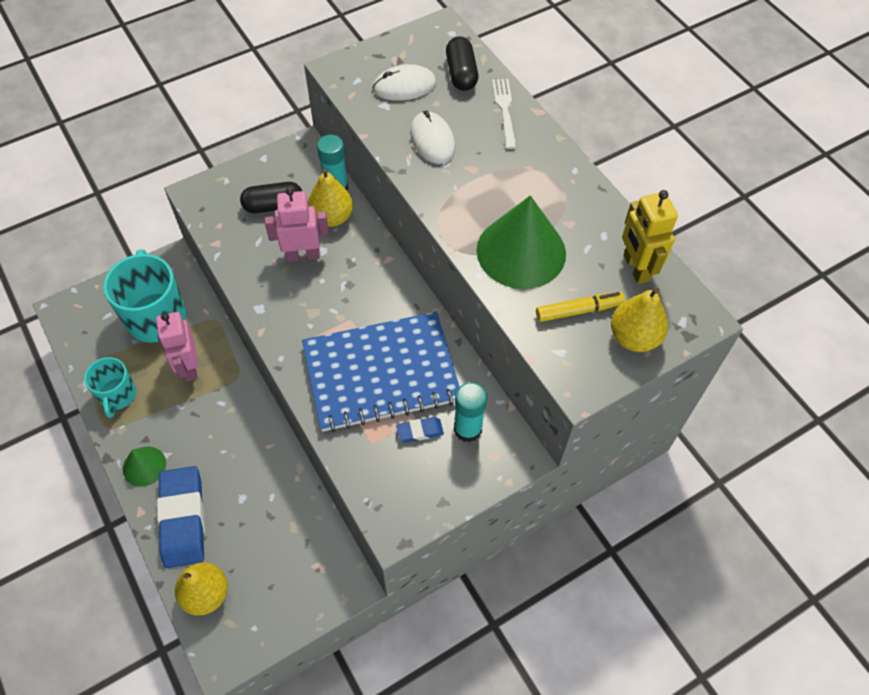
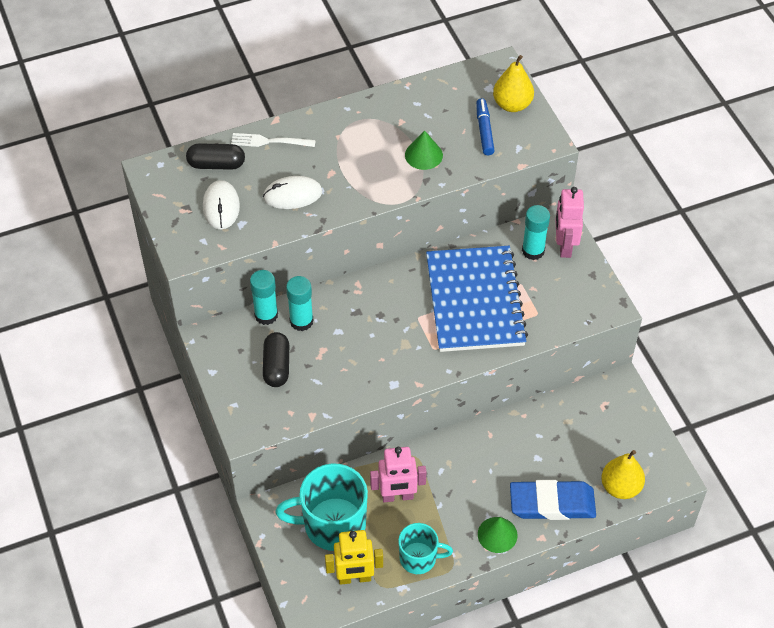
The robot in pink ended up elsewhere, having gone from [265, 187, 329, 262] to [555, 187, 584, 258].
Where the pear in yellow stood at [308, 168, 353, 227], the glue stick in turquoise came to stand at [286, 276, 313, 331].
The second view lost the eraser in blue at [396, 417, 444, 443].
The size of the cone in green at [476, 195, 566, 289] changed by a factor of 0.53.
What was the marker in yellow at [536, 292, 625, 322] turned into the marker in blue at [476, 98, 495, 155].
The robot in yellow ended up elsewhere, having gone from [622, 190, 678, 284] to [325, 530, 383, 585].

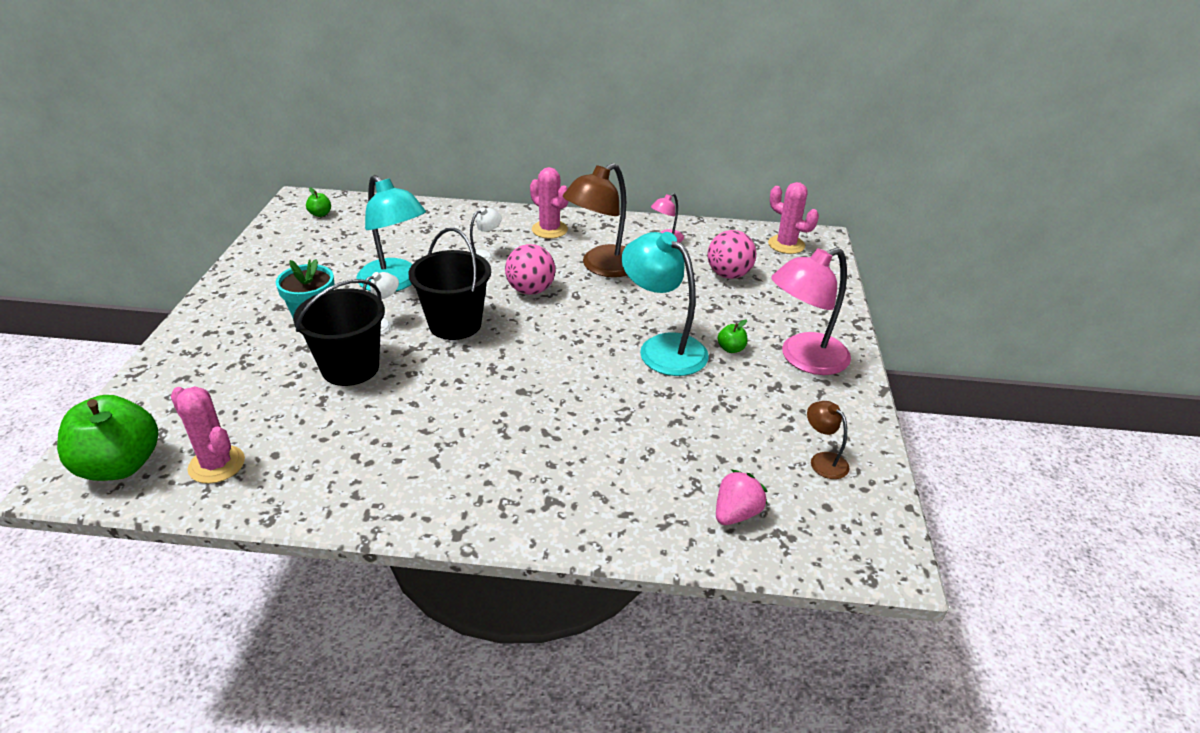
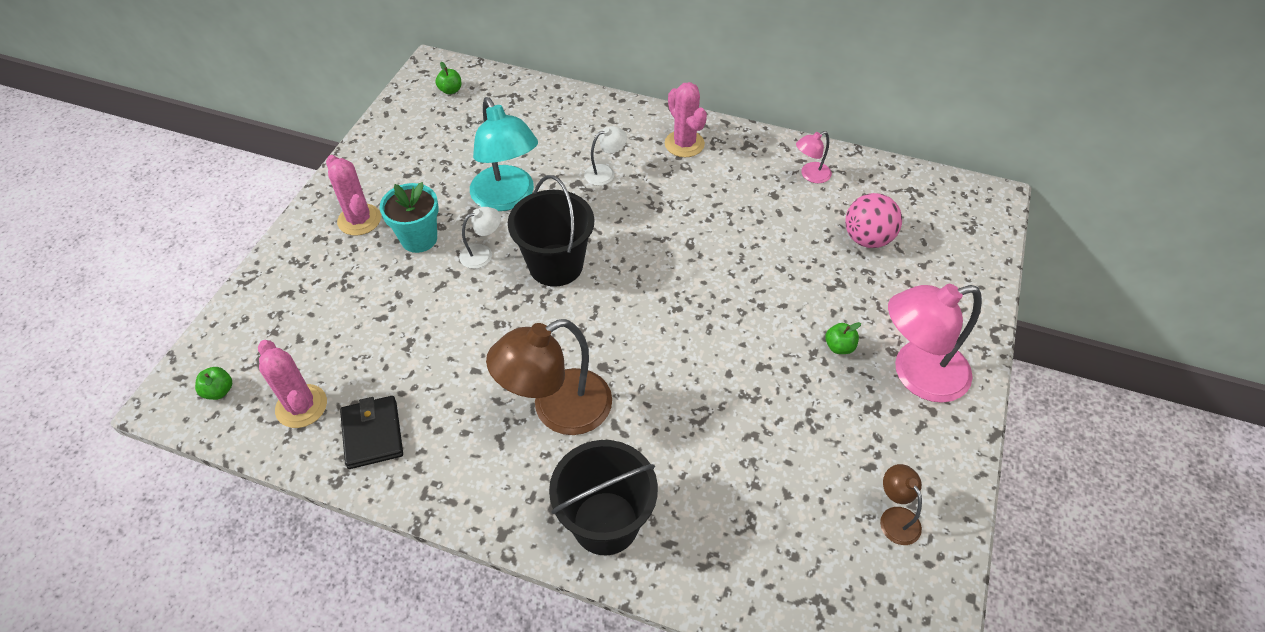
The size of the apple in green at [57, 395, 158, 481] changed by a factor of 0.42.
The bucket in black ended up elsewhere, having gone from [293, 279, 385, 386] to [549, 440, 658, 555].
The second view lost the ball in pink at [505, 244, 555, 295].
The lamp in brown ended up elsewhere, having gone from [563, 163, 627, 277] to [486, 319, 612, 435].
The second view lost the lamp in turquoise at [621, 232, 709, 376].
The second view lost the strawberry in pink at [716, 469, 767, 525].
The cactus in pink ended up elsewhere, having gone from [768, 182, 819, 254] to [326, 155, 381, 236].
The second view gained the wallet in black at [340, 396, 403, 469].

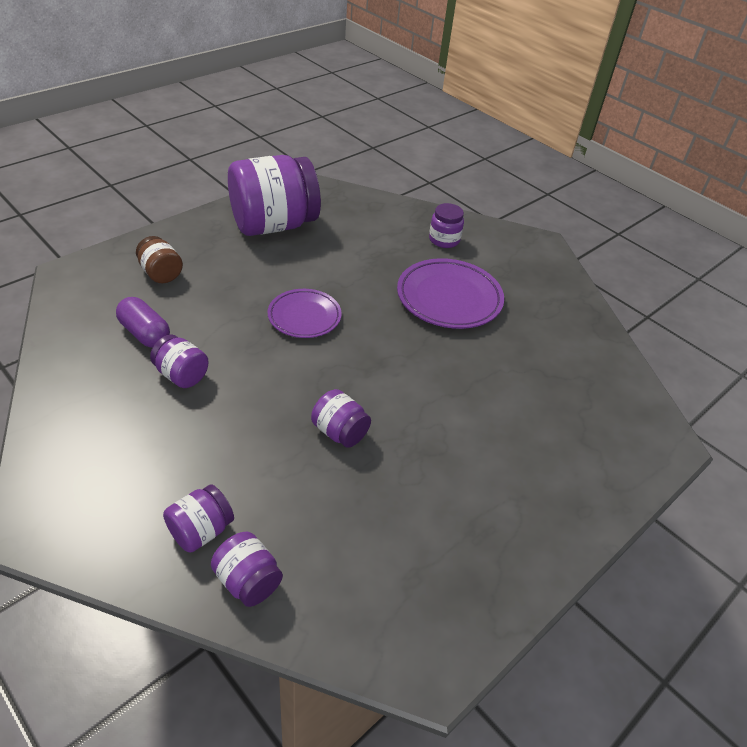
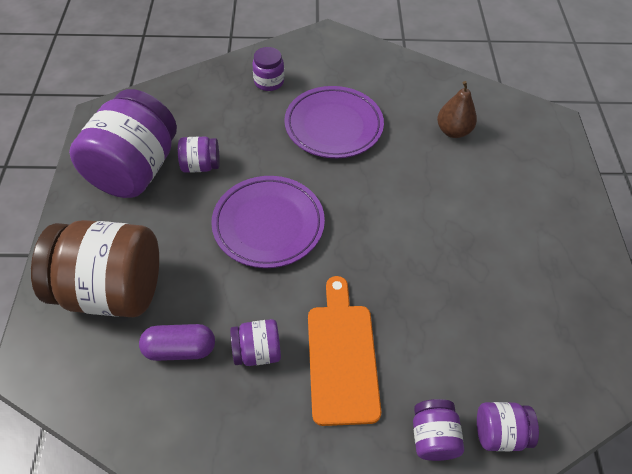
The size of the jar in brown at [136, 236, 183, 283] changed by a factor of 2.19.
The size of the plate in purple at [268, 289, 342, 338] changed by a factor of 1.54.
The jar in purple ended up elsewhere, having gone from [311, 389, 371, 448] to [178, 136, 220, 173].
The second view gained the cutting board in orange at [308, 276, 381, 426].
The second view gained the pear in brown at [437, 81, 477, 138].

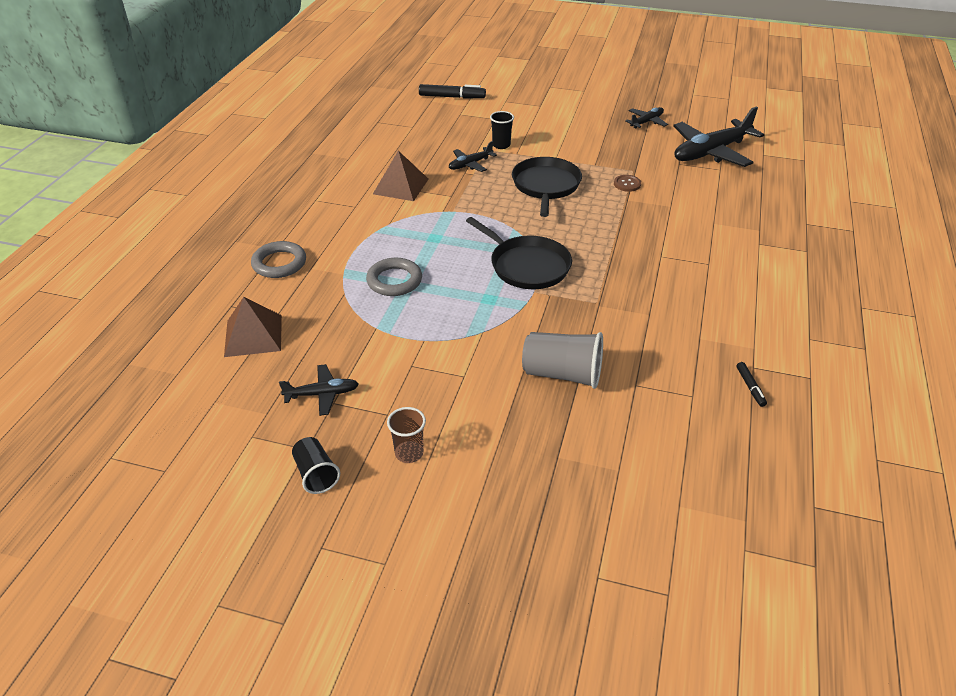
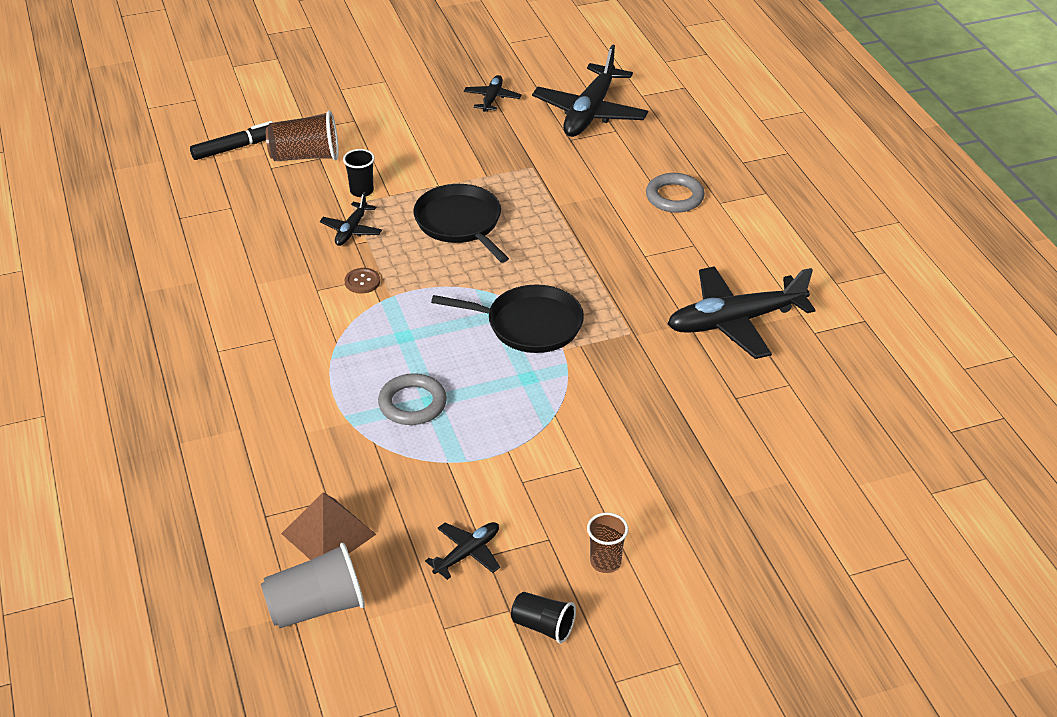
The ring in grey ended up elsewhere, having gone from [251, 241, 306, 278] to [646, 173, 705, 213].
The second view lost the pyramid in brown at [373, 151, 429, 201].
The cup in grey ended up elsewhere, having gone from [522, 332, 603, 389] to [261, 543, 365, 628].
The button in brown ended up elsewhere, having gone from [614, 175, 641, 192] to [345, 268, 380, 294].
The second view lost the marker in black at [736, 362, 767, 407].
The second view gained the cup in brown at [266, 110, 338, 161].
The second view gained the plane in black at [668, 266, 815, 359].

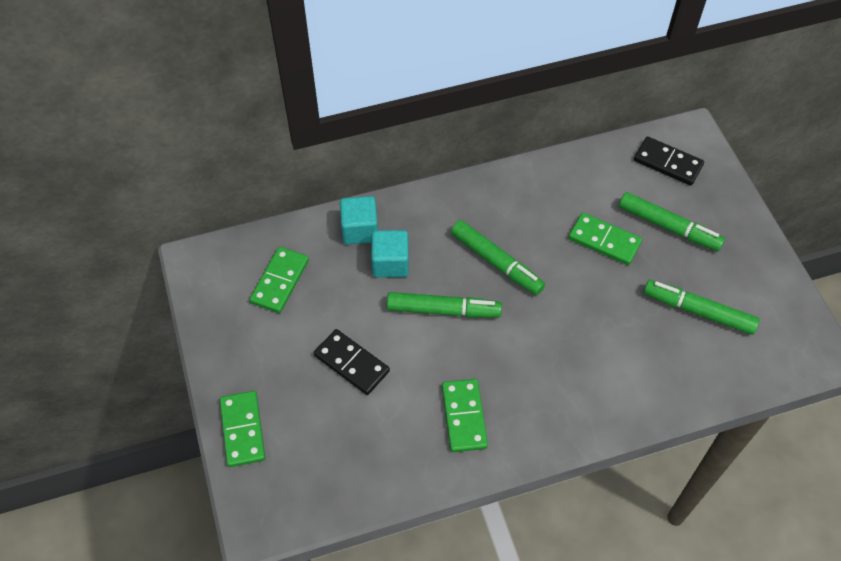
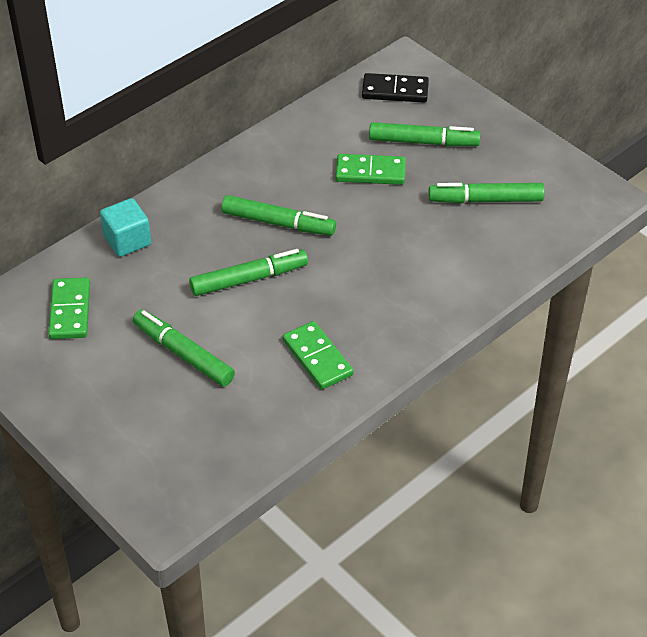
The second view lost the domino in green at [220, 391, 265, 467].
Where the domino in black stood at [314, 329, 390, 395], the marker in green came to stand at [133, 309, 235, 386].
The second view lost the cube in turquoise at [371, 230, 409, 278].

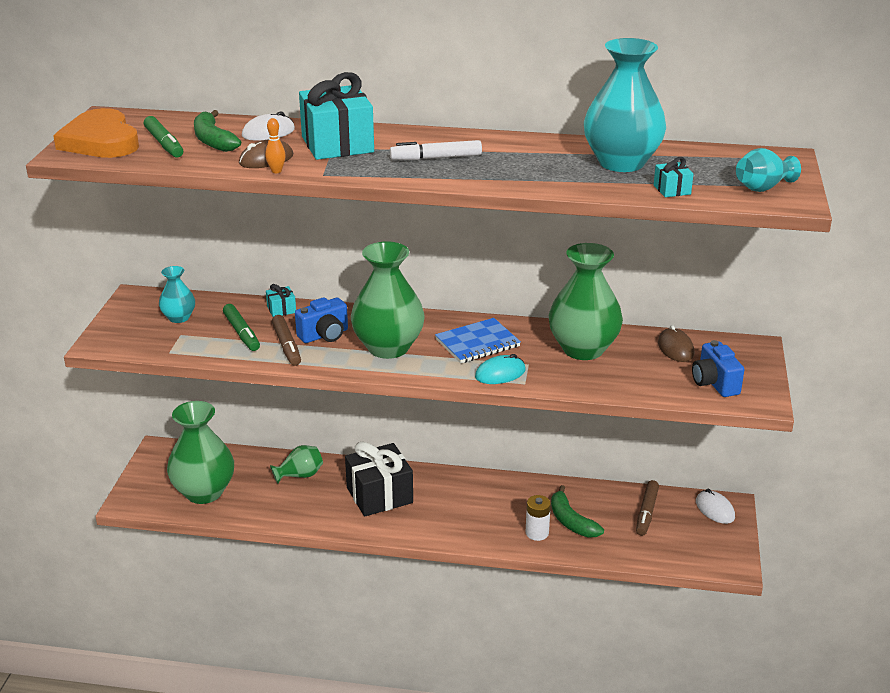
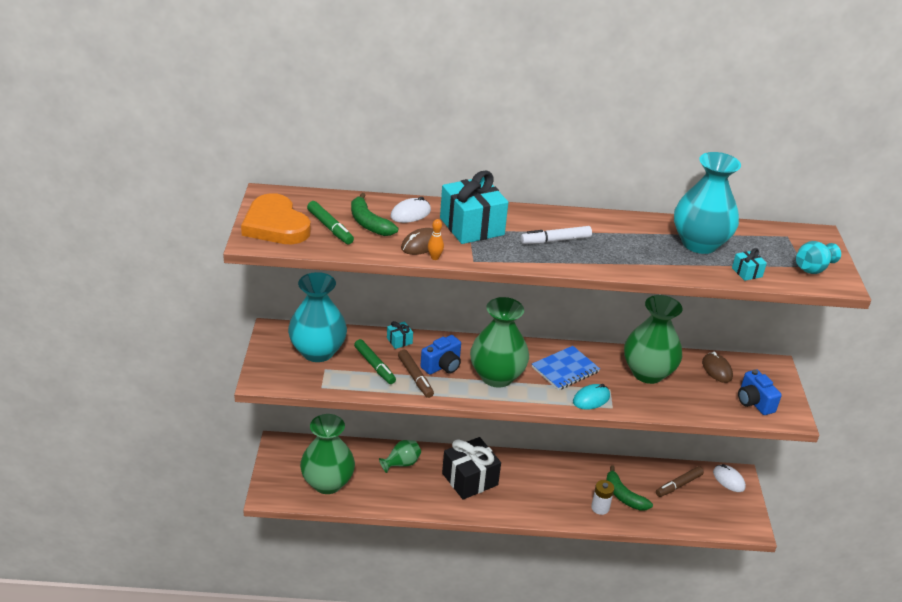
The size of the vase in turquoise at [159, 266, 195, 323] changed by a factor of 1.95.
The marker in brown at [636, 480, 659, 536] ended up facing another way, 45 degrees clockwise from before.

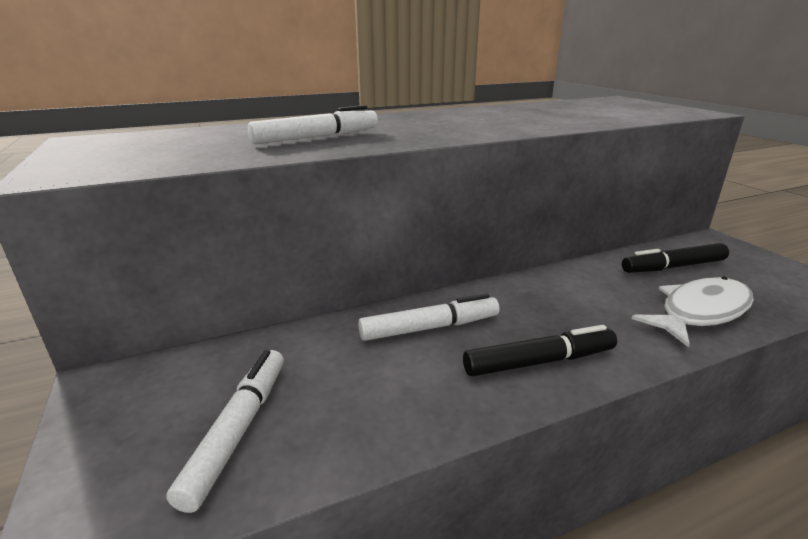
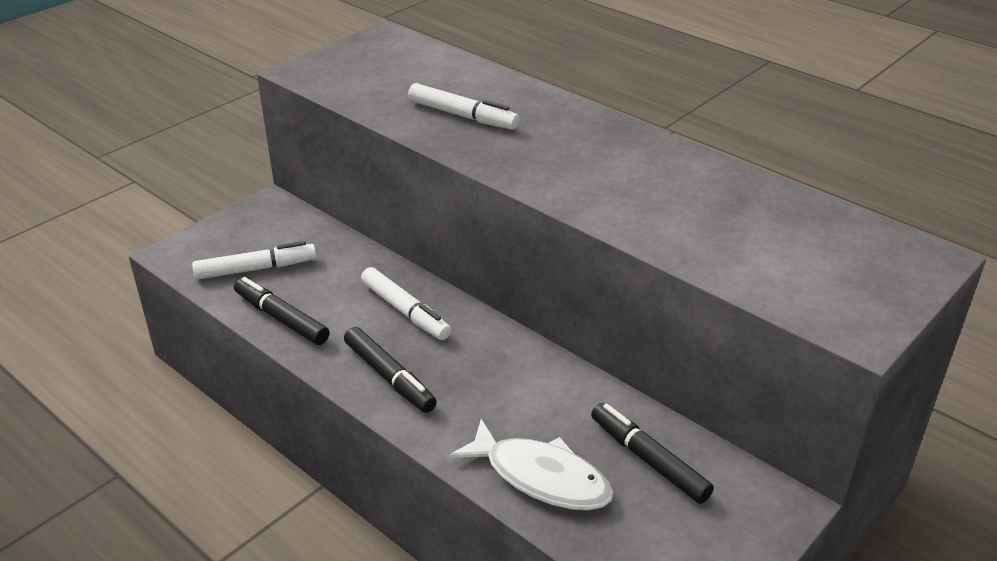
The second view gained the marker in black at [234, 277, 330, 345].

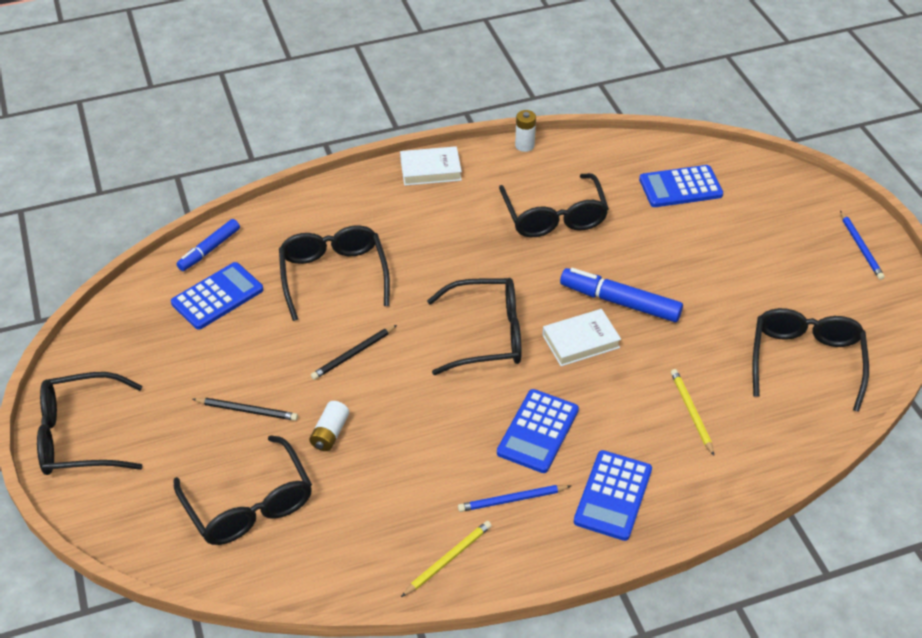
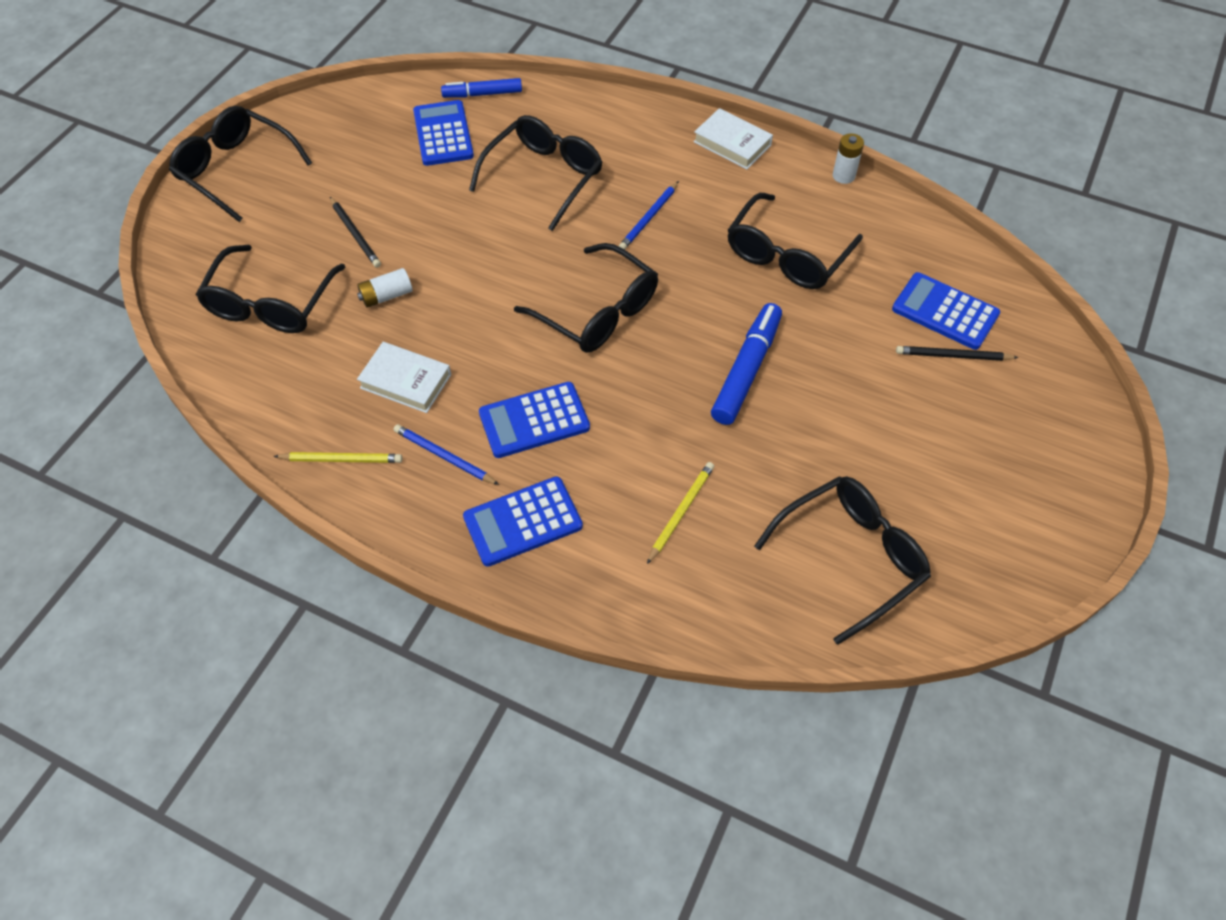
The calculator in blue at [171, 262, 264, 330] ended up facing another way, 105 degrees counterclockwise from before.
The pencil in black ended up elsewhere, having gone from [311, 325, 397, 380] to [896, 346, 1019, 361].
The book in white ended up elsewhere, having gone from [542, 309, 621, 366] to [357, 342, 451, 413].
The marker in blue at [560, 268, 683, 322] ended up facing another way, 45 degrees clockwise from before.
The pencil in blue ended up elsewhere, having gone from [840, 211, 885, 280] to [619, 181, 679, 250].

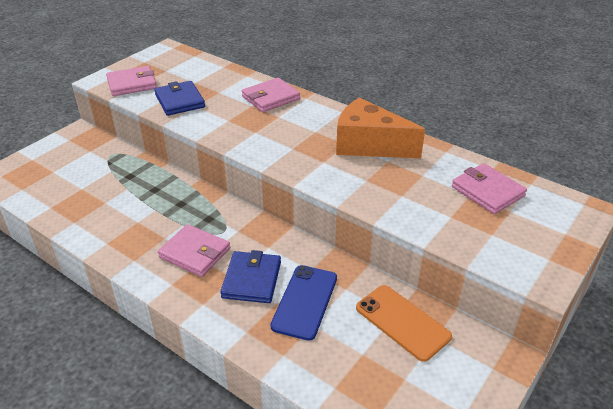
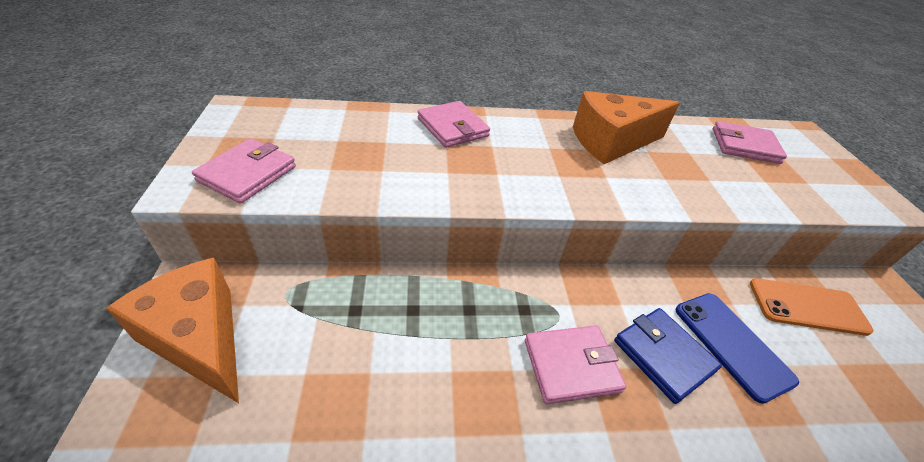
The second view lost the wallet in blue at [154, 81, 205, 116].
The wallet in pink at [242, 78, 300, 112] ended up facing another way, 45 degrees counterclockwise from before.
The second view gained the cheese in orange at [106, 258, 239, 403].

